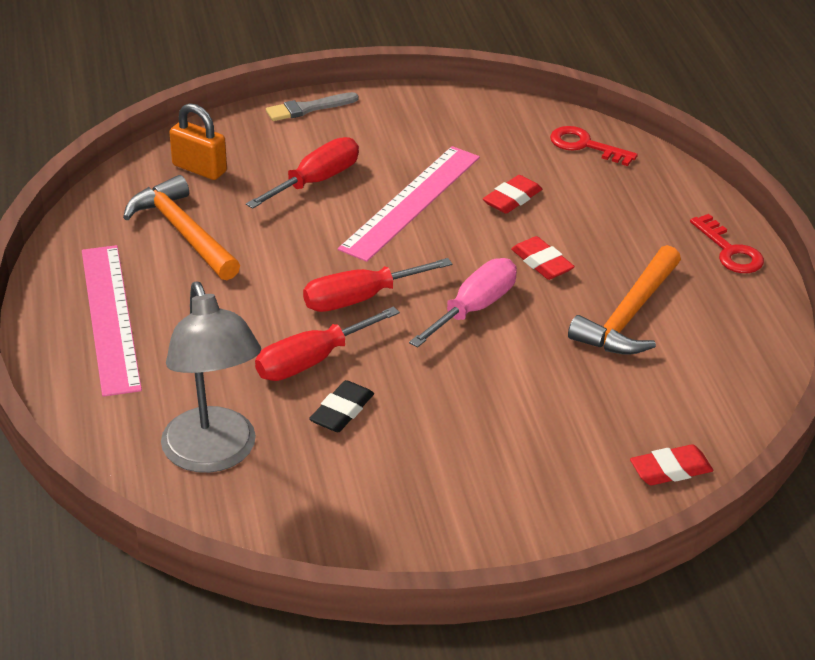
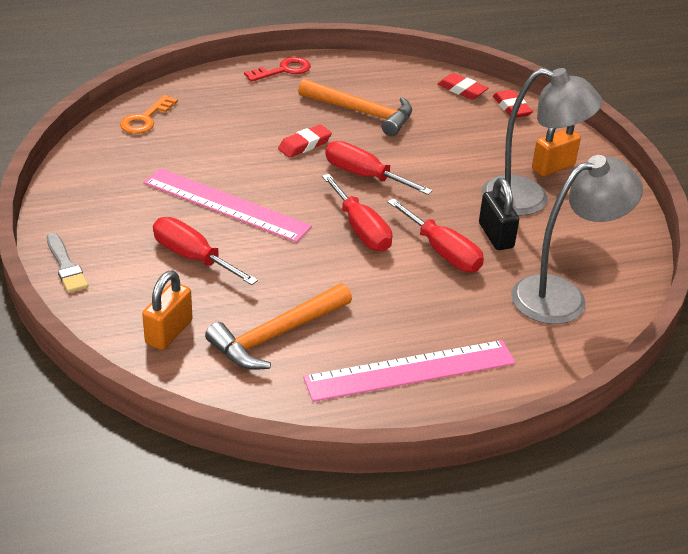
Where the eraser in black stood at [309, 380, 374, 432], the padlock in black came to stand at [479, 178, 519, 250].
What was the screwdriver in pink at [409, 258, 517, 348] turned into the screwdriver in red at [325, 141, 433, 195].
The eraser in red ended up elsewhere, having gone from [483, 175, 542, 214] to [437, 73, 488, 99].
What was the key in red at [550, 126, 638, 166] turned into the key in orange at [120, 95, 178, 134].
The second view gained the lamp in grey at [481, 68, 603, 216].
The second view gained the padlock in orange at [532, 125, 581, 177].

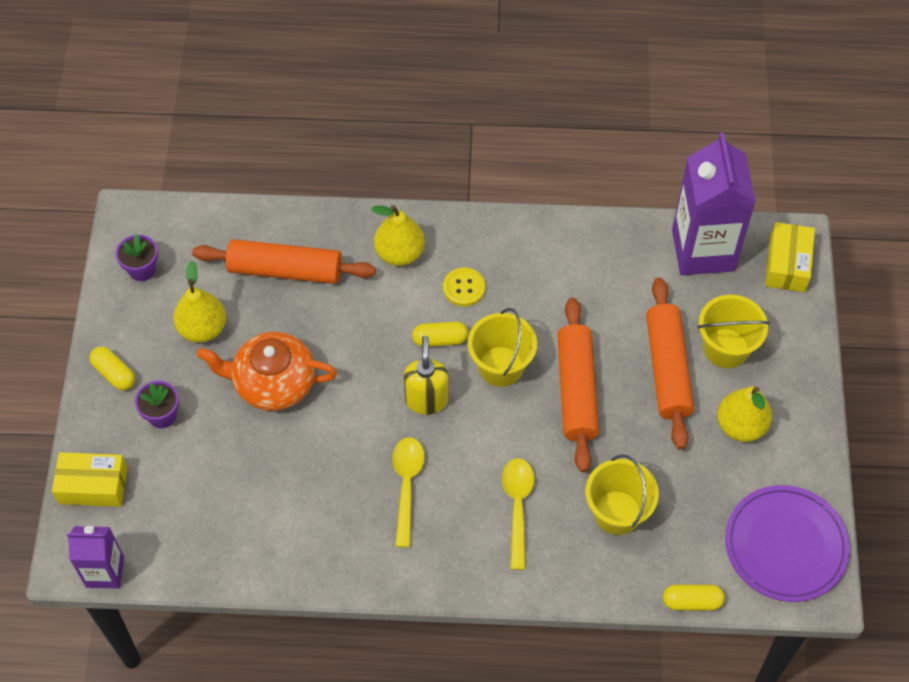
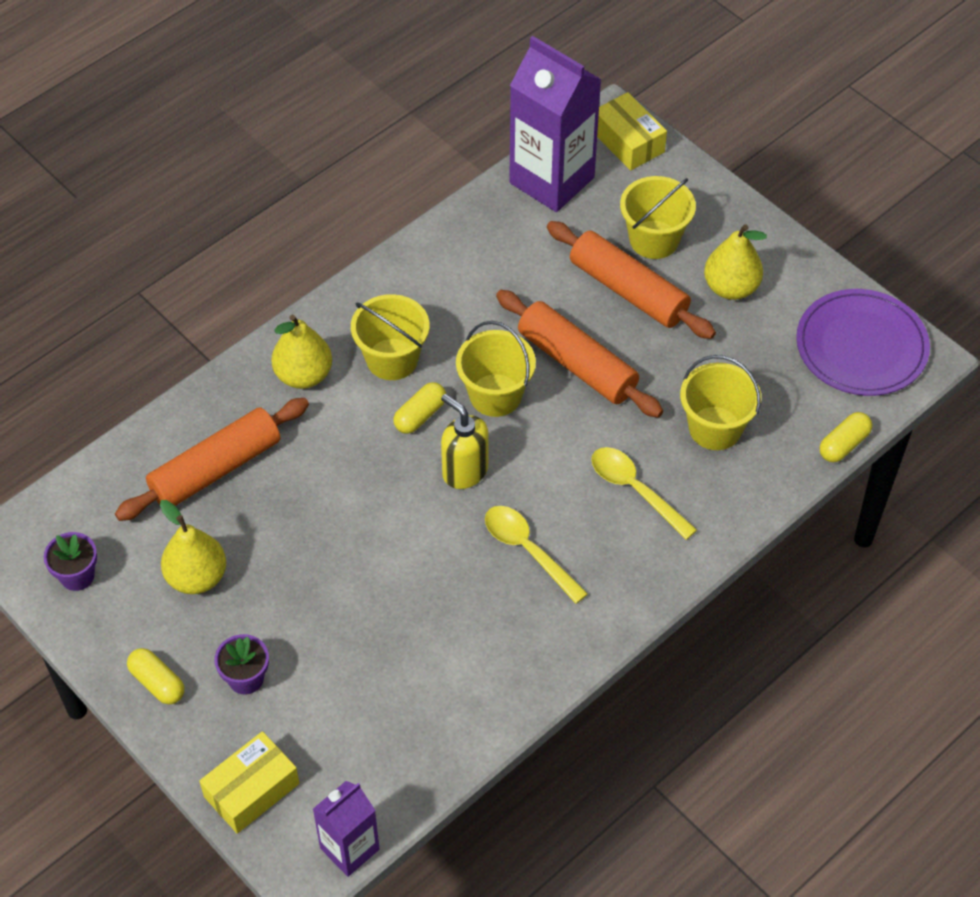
The capsule in yellow at [90, 346, 135, 391] ended up facing another way, 45 degrees clockwise from before.
The second view lost the teapot in orange at [197, 332, 337, 411].
Where the button in yellow stood at [443, 268, 485, 307], the bucket in yellow came to stand at [351, 294, 430, 380].

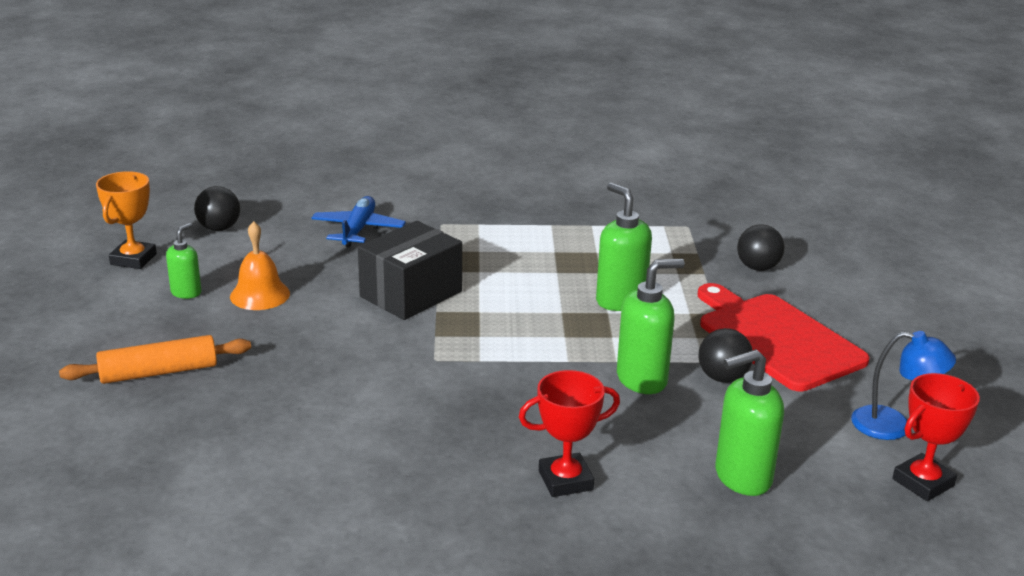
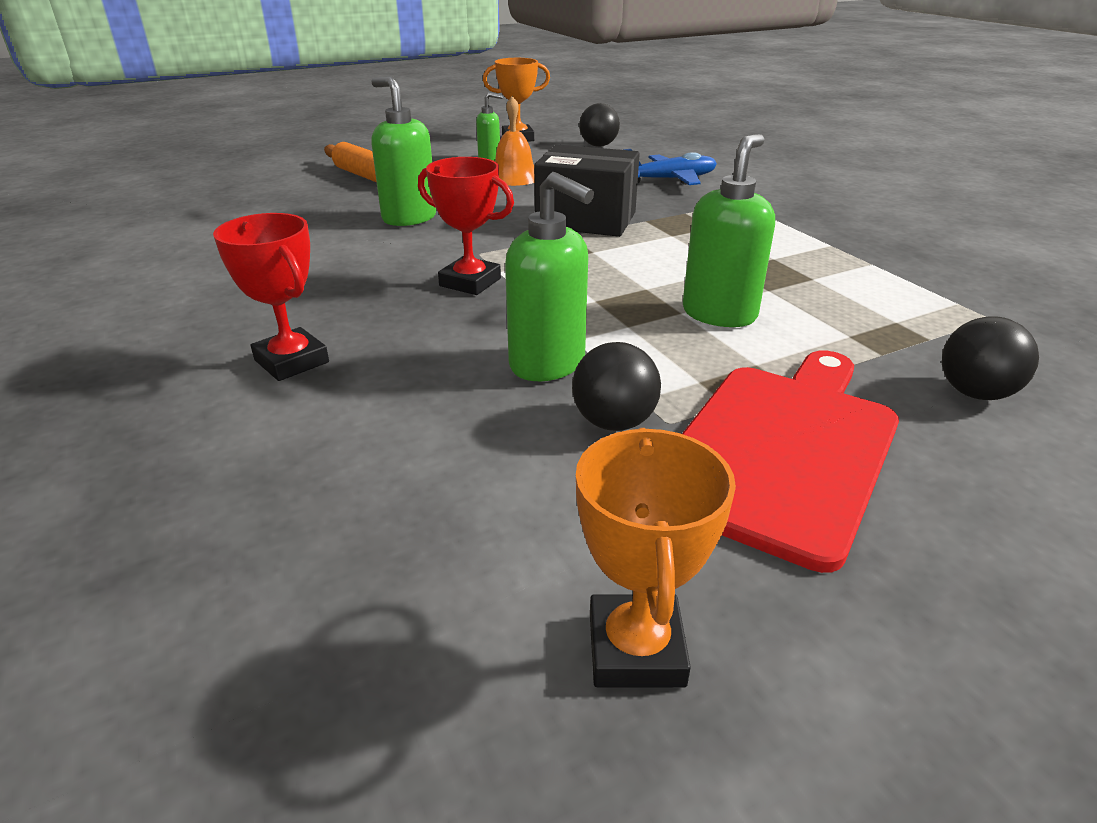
The soap dispenser in green ended up elsewhere, having gone from [715, 349, 784, 496] to [371, 76, 436, 226].
Where the lamp in blue stood at [851, 331, 956, 440], the trophy in orange came to stand at [576, 428, 736, 687].
The trophy in red ended up elsewhere, having gone from [892, 373, 980, 501] to [418, 157, 514, 295].

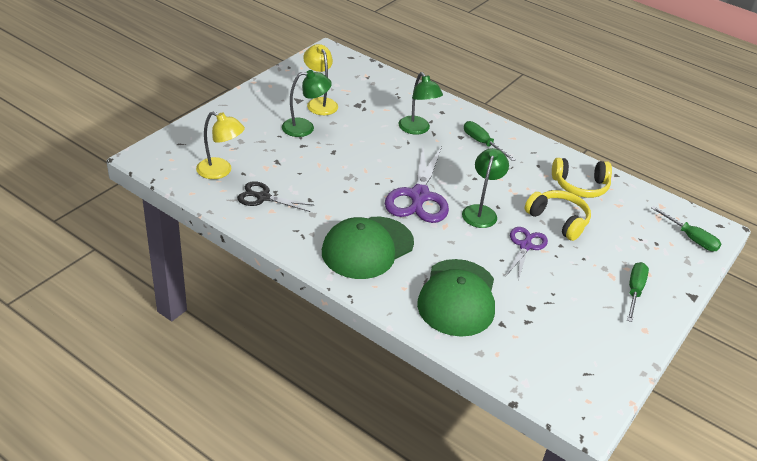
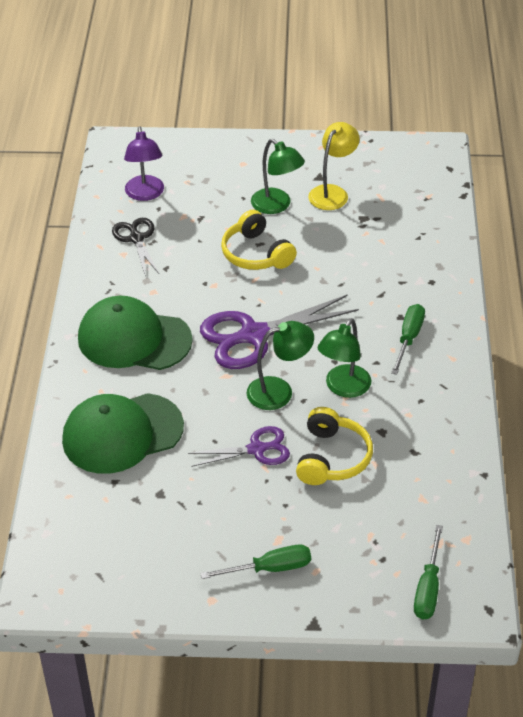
What was the lamp in yellow at [196, 112, 245, 179] turned into the lamp in purple at [124, 126, 164, 201].
The lamp in green ended up elsewhere, having gone from [398, 72, 443, 135] to [317, 318, 371, 398].
The headphones in yellow ended up elsewhere, having gone from [552, 158, 612, 198] to [221, 210, 297, 270].

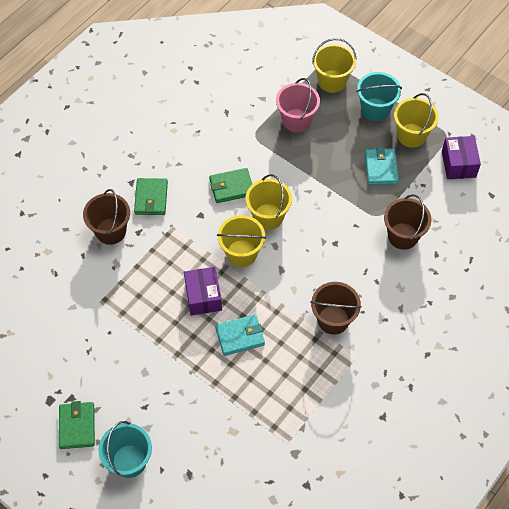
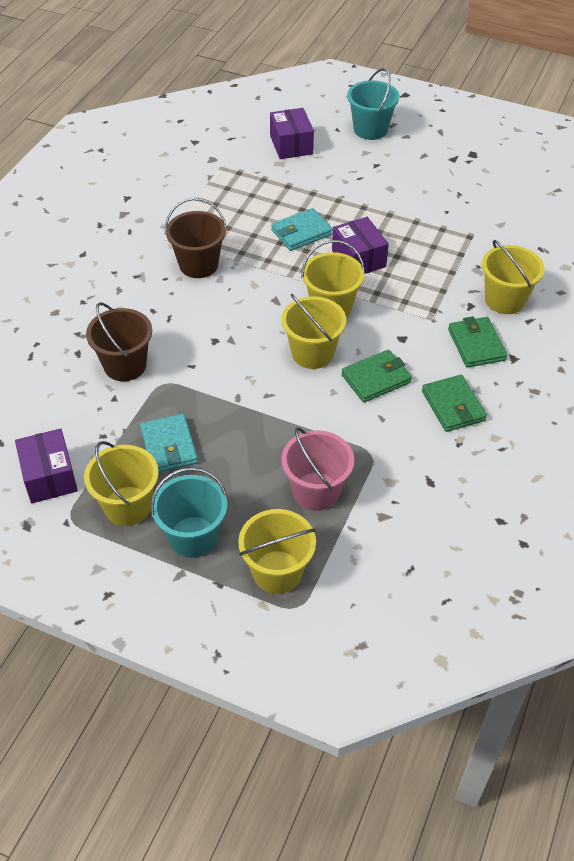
The wallet in green ended up elsewhere, having gone from [59, 401, 95, 449] to [422, 375, 487, 432].
What was the bucket in brown at [83, 189, 130, 245] turned into the bucket in yellow at [482, 240, 545, 314].
The second view gained the box in purple at [270, 108, 314, 159].

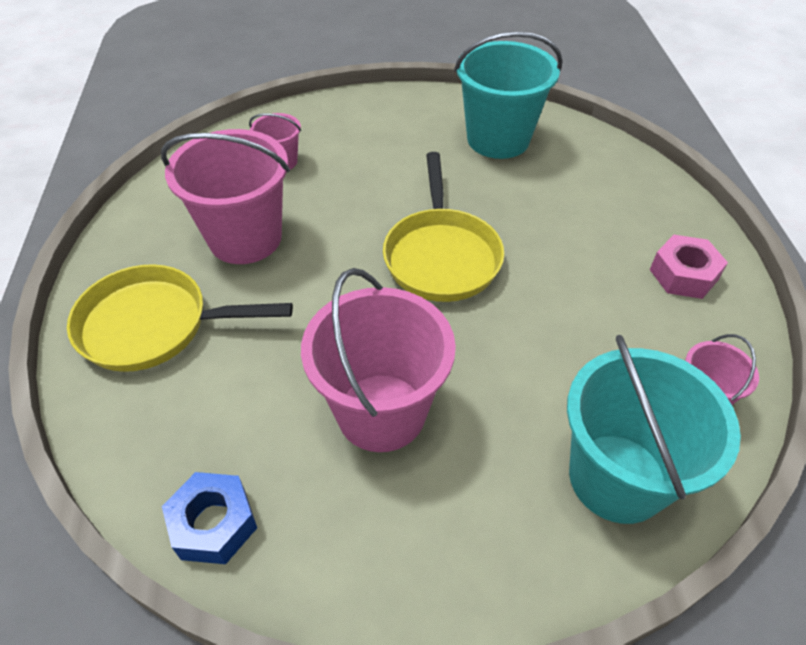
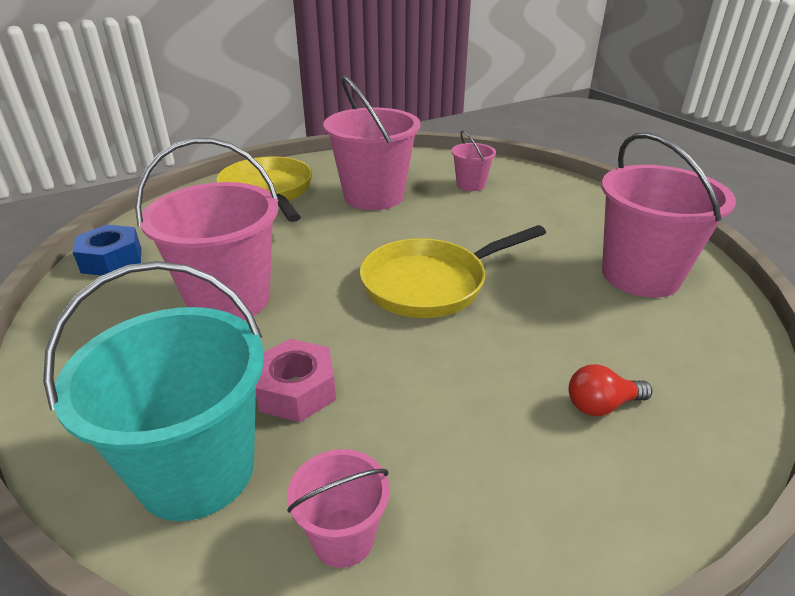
What was the bucket in turquoise at [454, 32, 563, 159] turned into the bucket in pink at [601, 132, 736, 298].
The nut in pink ended up elsewhere, having gone from [650, 235, 728, 299] to [256, 339, 336, 422].
The second view gained the light bulb in red at [569, 364, 652, 416].

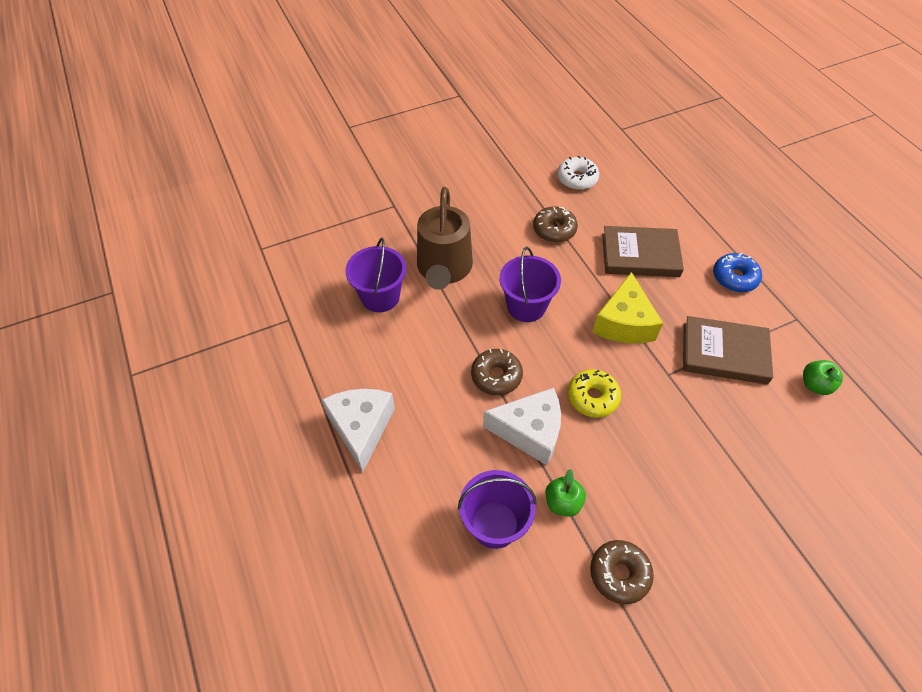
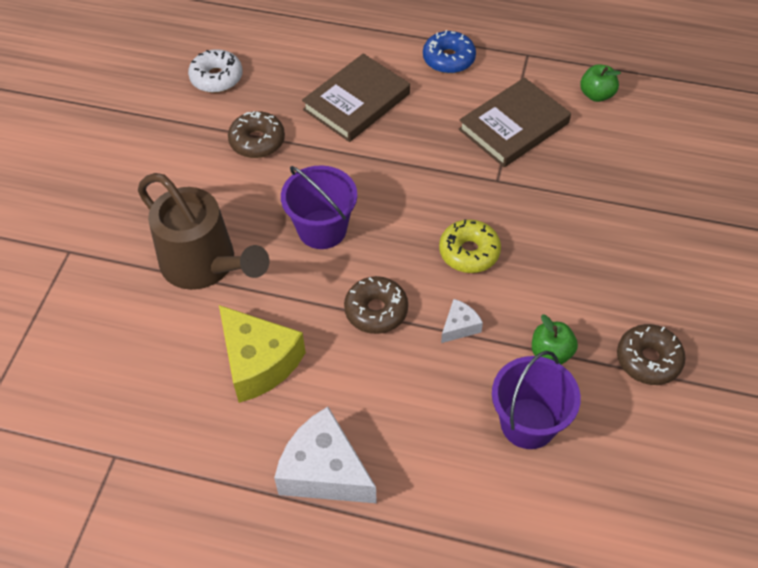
The second view lost the bucket in purple at [345, 237, 406, 312].
The size of the cheese in white at [483, 388, 561, 465] changed by a factor of 0.48.
The cheese in yellow ended up elsewhere, having gone from [592, 272, 663, 344] to [219, 305, 306, 403].

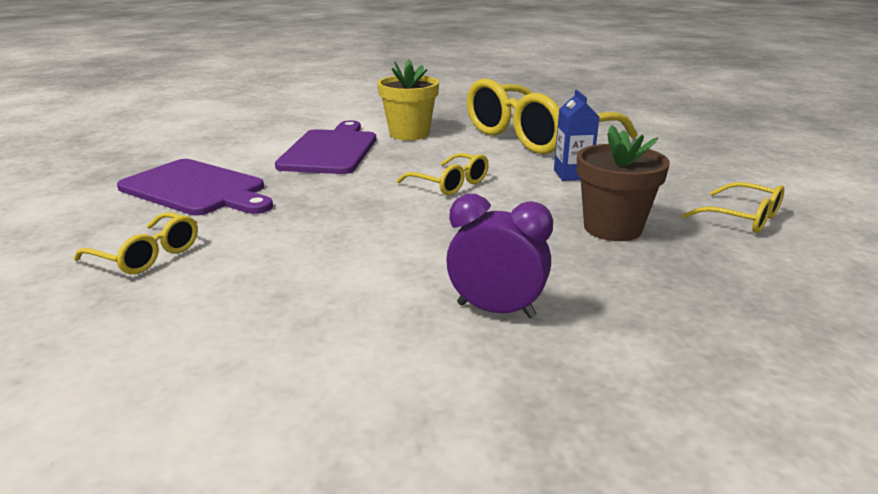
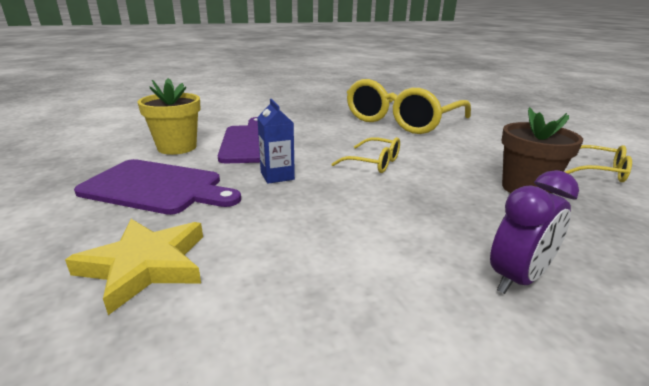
Where the glasses in yellow stood at [74, 212, 198, 274], the star in yellow came to stand at [65, 219, 203, 315].
The flower pot in yellow ended up elsewhere, having gone from [377, 60, 439, 140] to [137, 78, 201, 155].
The clock in purple at [446, 194, 553, 318] ended up facing another way, 135 degrees clockwise from before.
The carton in blue ended up elsewhere, having gone from [554, 90, 599, 181] to [257, 99, 295, 184].

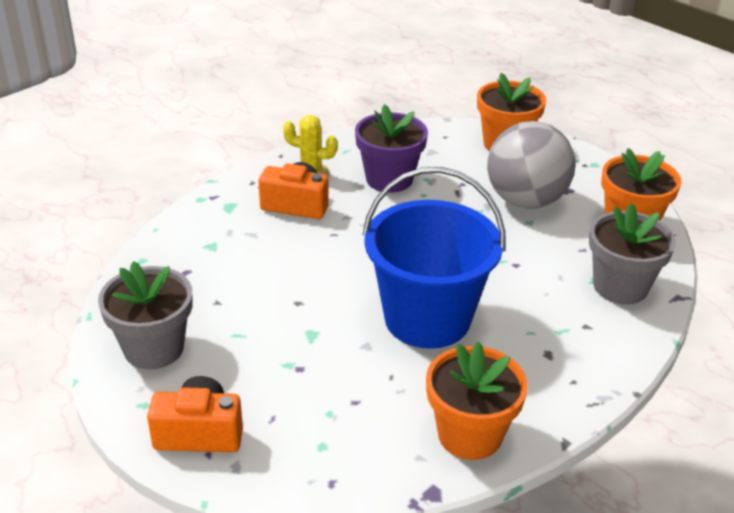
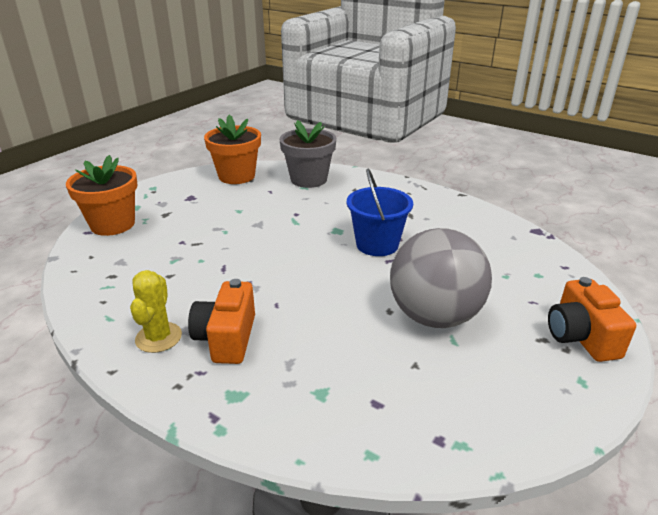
The second view lost the flower pot in grey at [98, 261, 193, 370].
The second view lost the flower pot in purple at [355, 104, 428, 193].
The size of the bucket in blue at [363, 167, 505, 349] changed by a factor of 0.62.
The second view lost the flower pot in orange at [426, 342, 528, 460].
The ball in grey ended up elsewhere, having gone from [487, 121, 575, 209] to [390, 228, 492, 328].

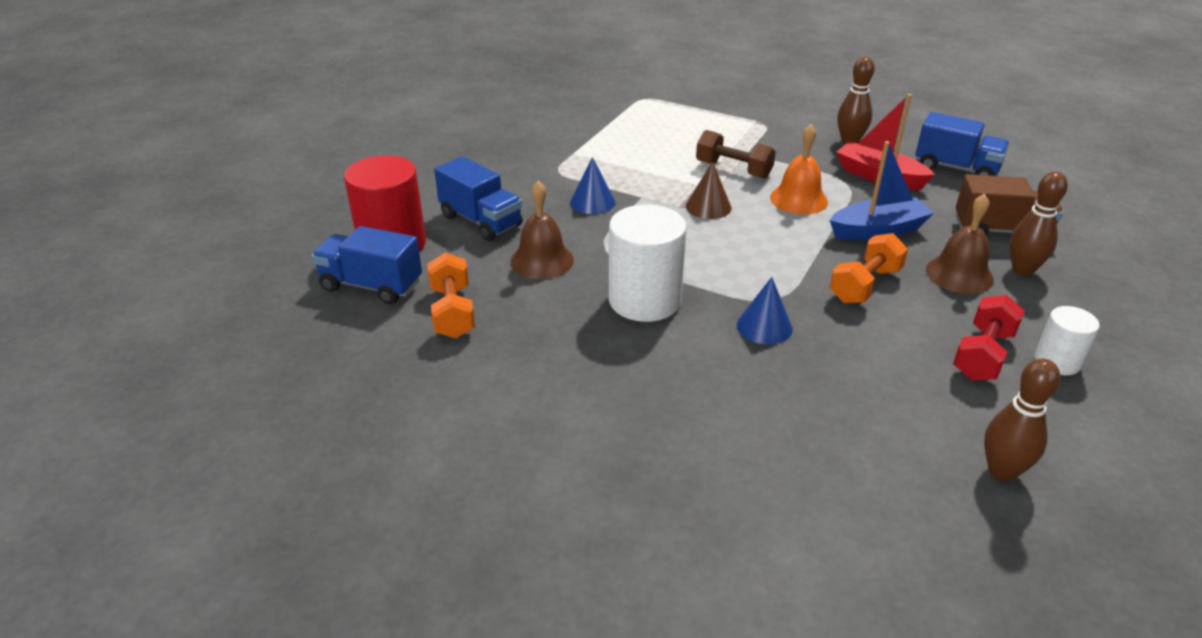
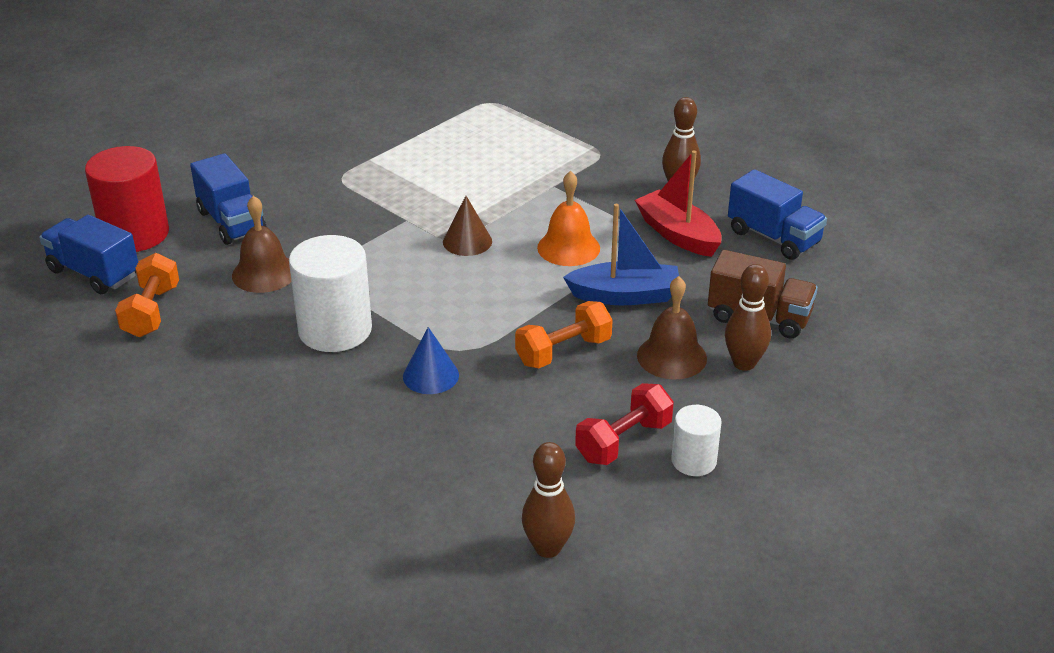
The second view lost the cone in blue at [570, 157, 615, 214].
The second view lost the dumbbell in brown at [696, 130, 776, 179].

